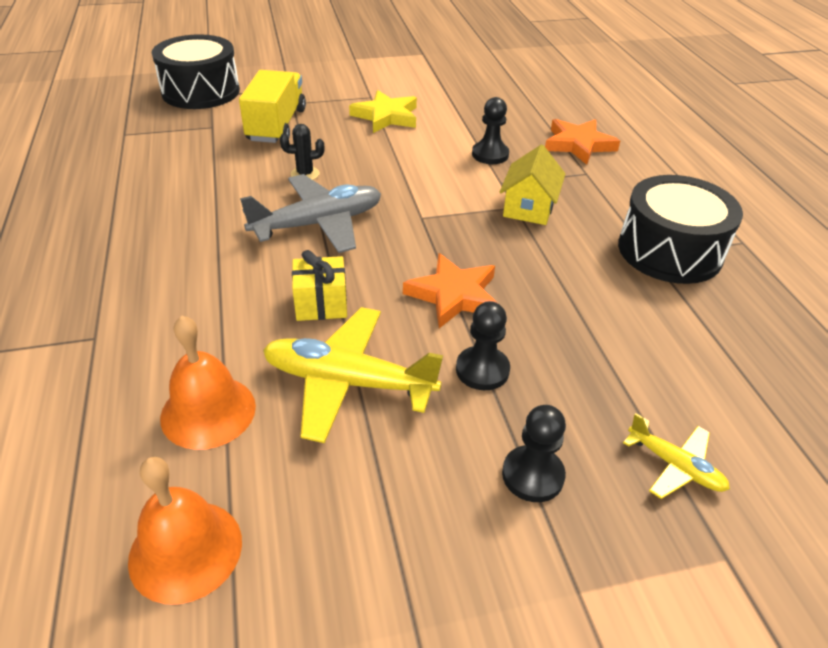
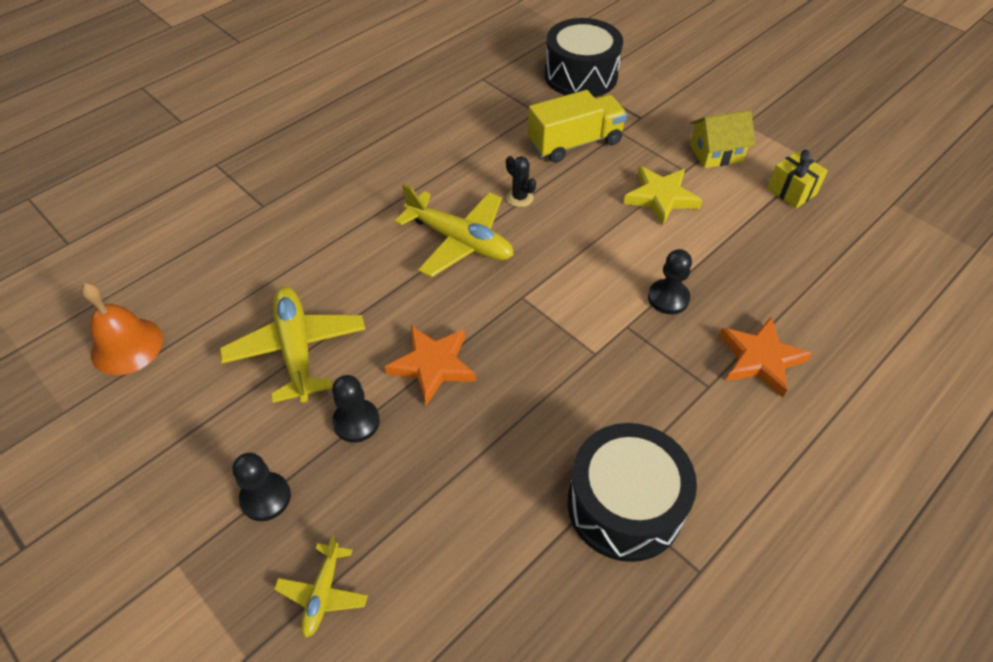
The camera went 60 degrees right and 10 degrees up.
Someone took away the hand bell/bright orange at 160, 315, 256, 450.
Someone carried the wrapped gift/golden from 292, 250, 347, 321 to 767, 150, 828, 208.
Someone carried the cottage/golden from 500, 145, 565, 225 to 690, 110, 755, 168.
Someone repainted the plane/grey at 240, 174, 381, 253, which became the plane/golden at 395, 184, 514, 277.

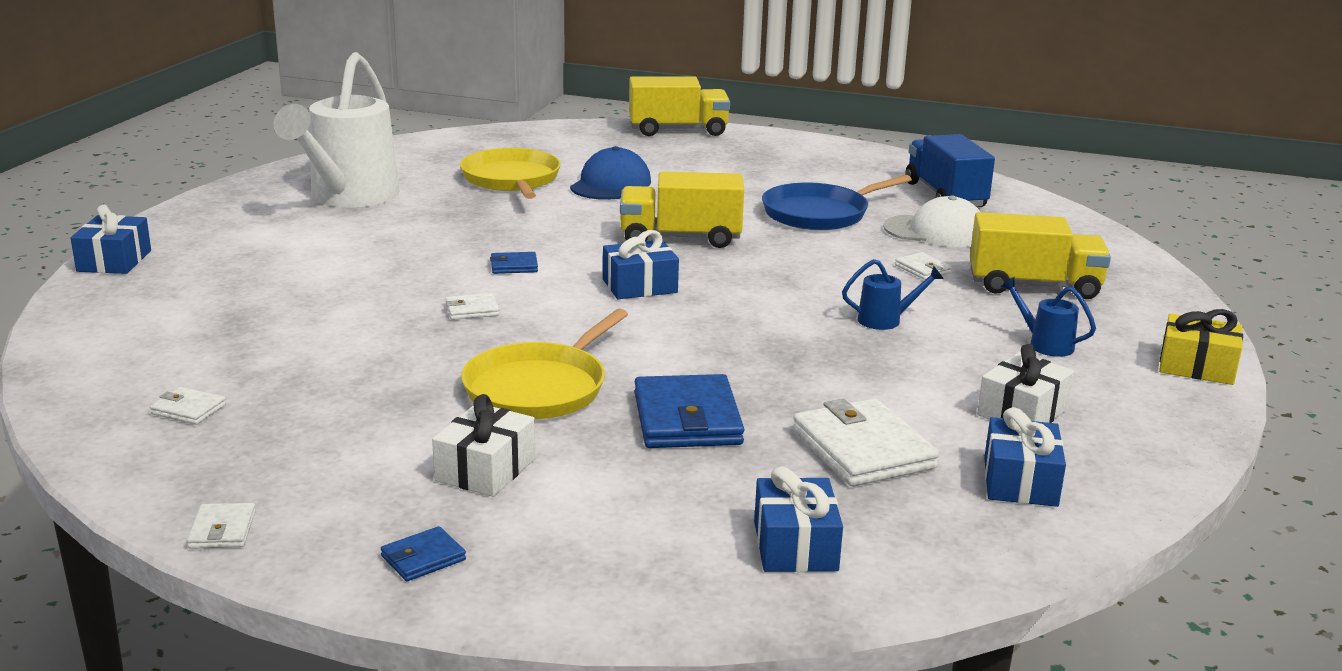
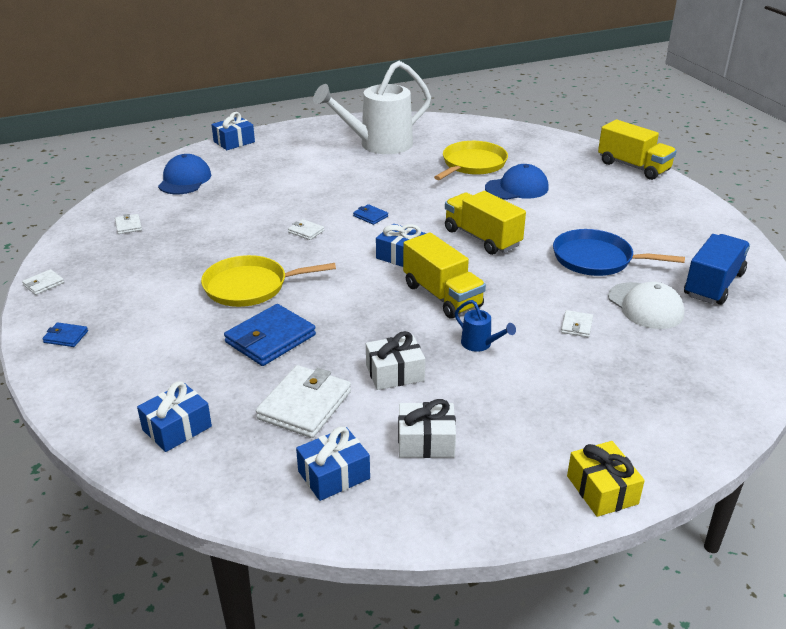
The camera went 50 degrees right and 10 degrees up.
Someone took away the watering pot/cobalt at 1000, 277, 1096, 357.
Someone put down the cap/cobalt at 158, 154, 211, 194.
Someone carried the wrapped gift/white from 432, 394, 535, 497 to 366, 331, 425, 390.
Someone carried the truck/golden from 970, 212, 1111, 299 to 403, 233, 486, 319.

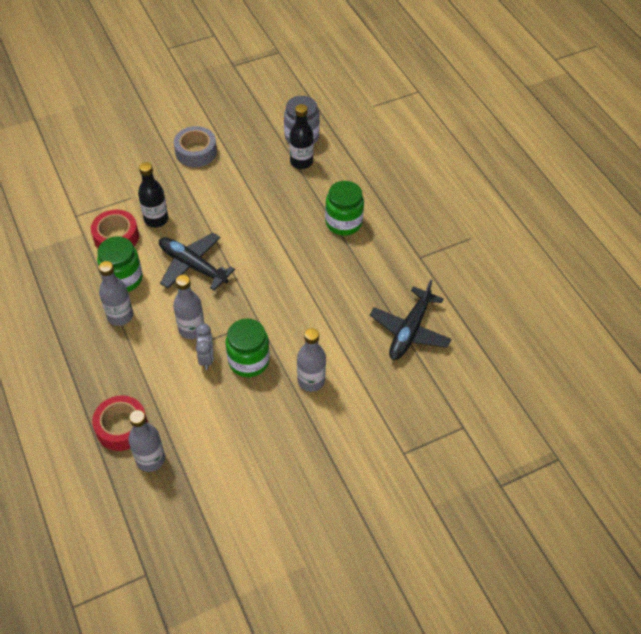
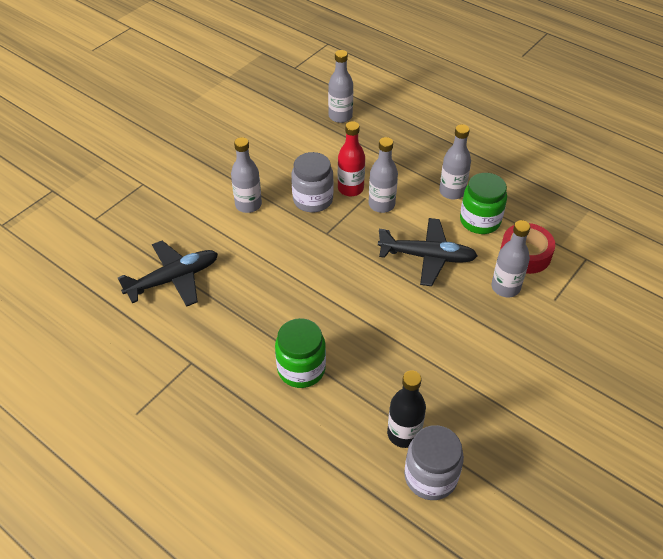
The camera went 155 degrees right and 5 degrees down.
Someone took away the roll of tape/scarlet at 92, 396, 148, 451.
Someone took away the roll of tape/grey at 174, 126, 217, 167.
Someone swapped the clock/grey at 196, 323, 213, 370 for the bottle/scarlet at 338, 121, 365, 196.
Someone repainted the bottle/jet-black at 138, 162, 168, 228, which became the bottle/grey at 491, 220, 530, 297.
Someone repainted the preserve jar/leaf-green at 226, 318, 270, 377, which became the preserve jar/grey at 292, 152, 334, 212.
Someone rotated the plane/jet-black at 370, 279, 452, 360 by 60 degrees clockwise.

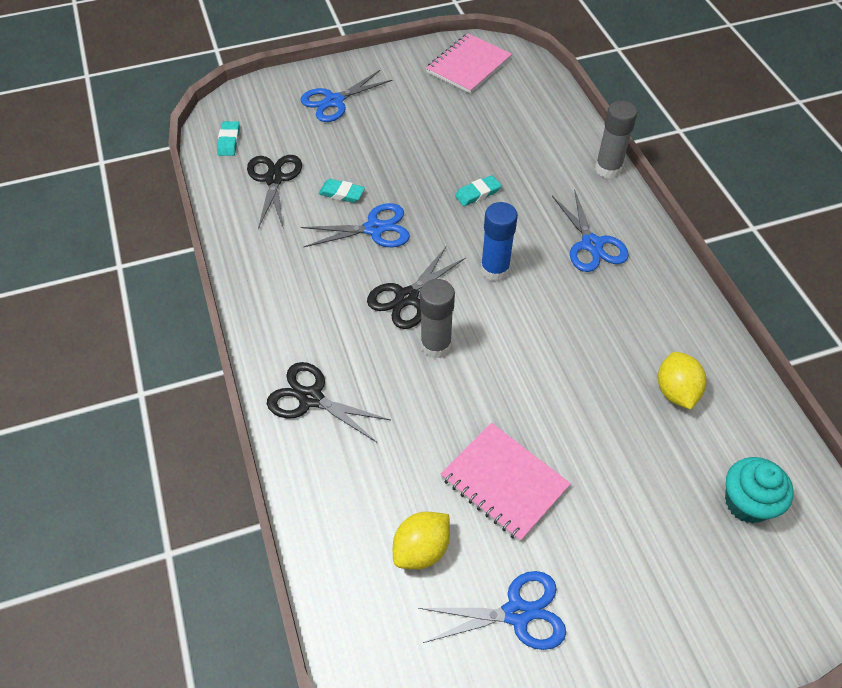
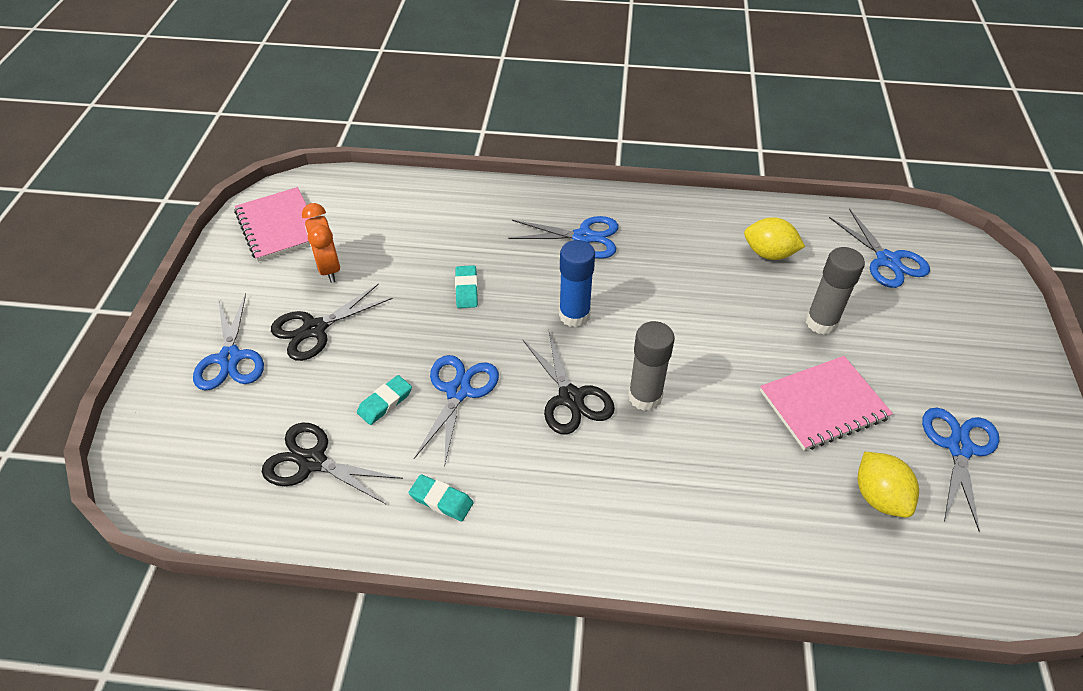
The camera went 65 degrees left and 5 degrees down.
Someone put down the clock/bright orange at 302, 203, 340, 283.
Someone carried the eraser/teal from 217, 121, 240, 156 to 408, 474, 474, 521.
Someone carried the scissors/jet-black from 267, 362, 391, 442 to 271, 283, 393, 361.
Someone carried the glue/grey from 595, 100, 638, 179 to 806, 247, 865, 335.
Someone swapped the cupcake/teal at 725, 457, 794, 524 for the scissors/cobalt at 829, 208, 930, 288.

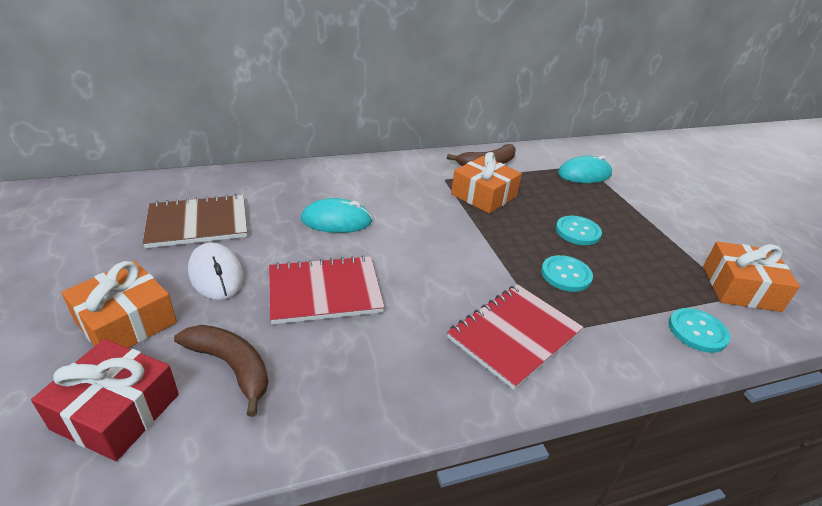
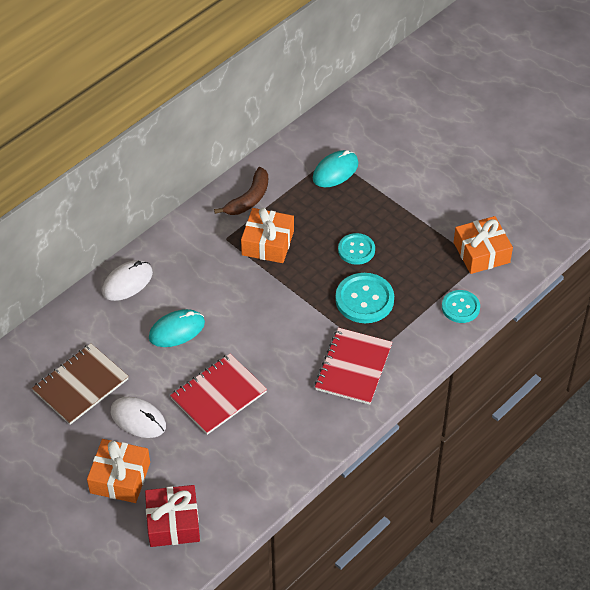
The camera went 25 degrees left and 15 degrees up.
Someone took away the banana fruit/russet at 174, 325, 268, 417.
Someone put down the mouse/white at 102, 260, 153, 301.
Someone scaled the shirt button/teal at 541, 255, 593, 292 by 1.54.

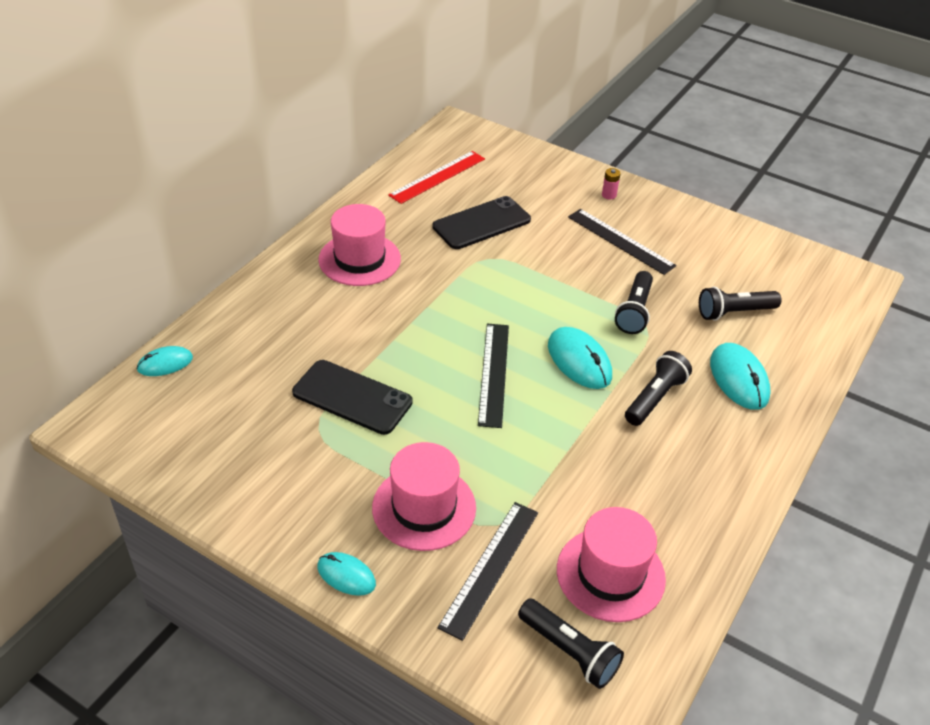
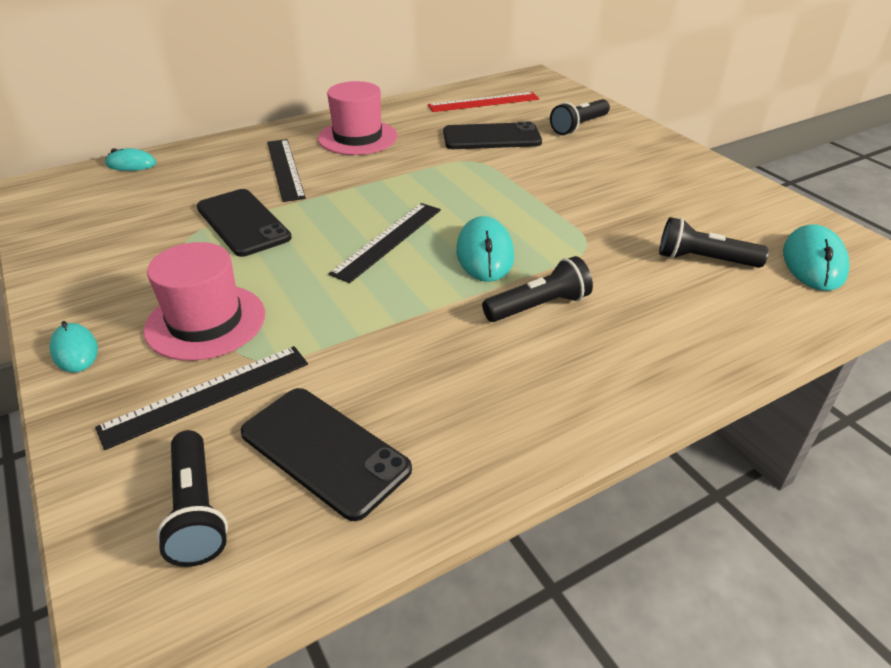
The camera went 30 degrees right and 5 degrees down.
Someone took away the AA battery/pink at 602, 168, 621, 199.
Someone carried the straightedge/jet-black from 568, 209, 676, 275 to 267, 139, 306, 202.
Someone carried the torch/jet-black from 615, 271, 653, 334 to 550, 99, 610, 135.
Someone carried the mouse/teal from 710, 343, 770, 410 to 783, 224, 849, 291.
Someone swapped the tall hat/pink at 557, 507, 666, 622 for the smartphone/jet-black at 241, 388, 412, 521.

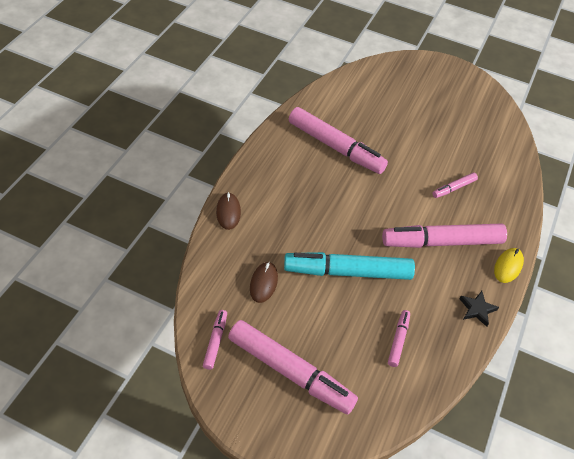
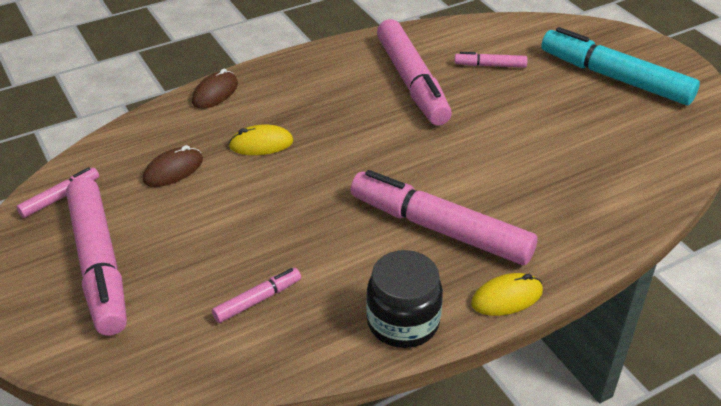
The camera went 40 degrees right and 10 degrees down.
Someone put down the mouse/golden at 228, 124, 294, 155.
Someone carried the marker/teal from 284, 252, 415, 280 to 541, 27, 700, 105.
Someone carried the marker/pink from 432, 172, 478, 198 to 454, 52, 528, 68.
Someone swapped the star shape/jet-black at 460, 291, 499, 327 for the preserve jar/jet-black at 366, 250, 443, 348.

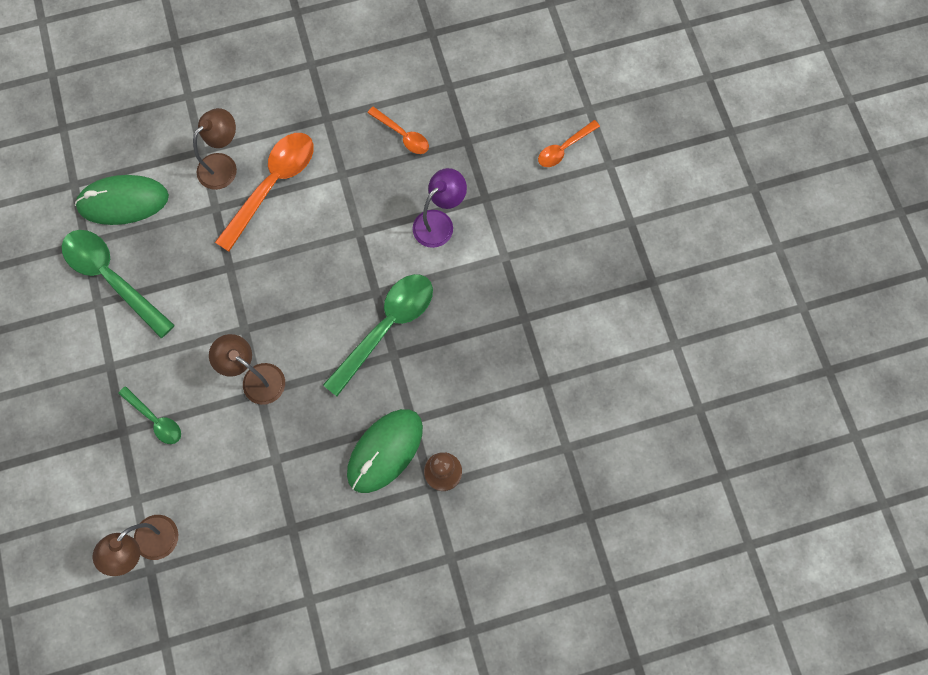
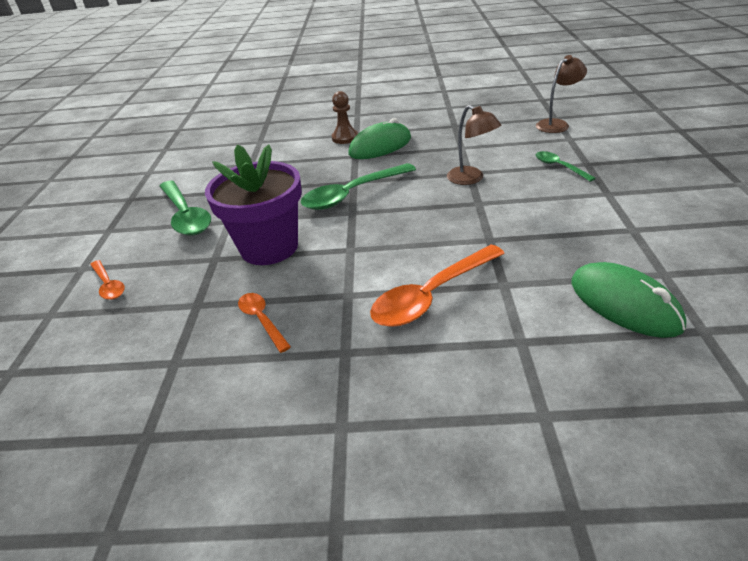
The camera went 160 degrees left and 35 degrees down.
Someone took away the reading lamp/russet at 193, 108, 237, 190.
Someone carried the spoon/leaf-green from 62, 230, 175, 338 to 159, 181, 211, 236.
Someone swapped the reading lamp/purple at 413, 168, 467, 248 for the plant pot/purple at 205, 144, 302, 265.
Someone rotated the mouse/leaf-green at 75, 175, 169, 225 by 45 degrees clockwise.
Someone rotated the spoon/bright orange at 538, 120, 600, 167 by 75 degrees clockwise.

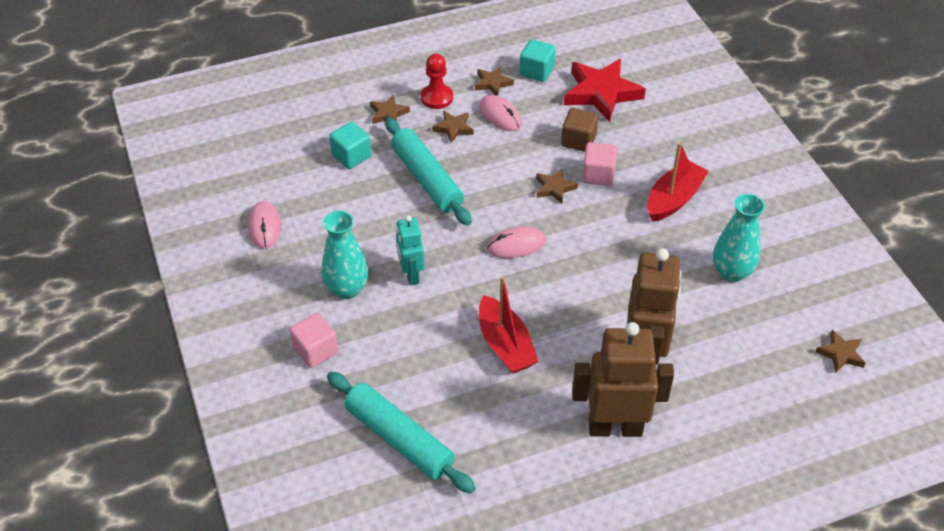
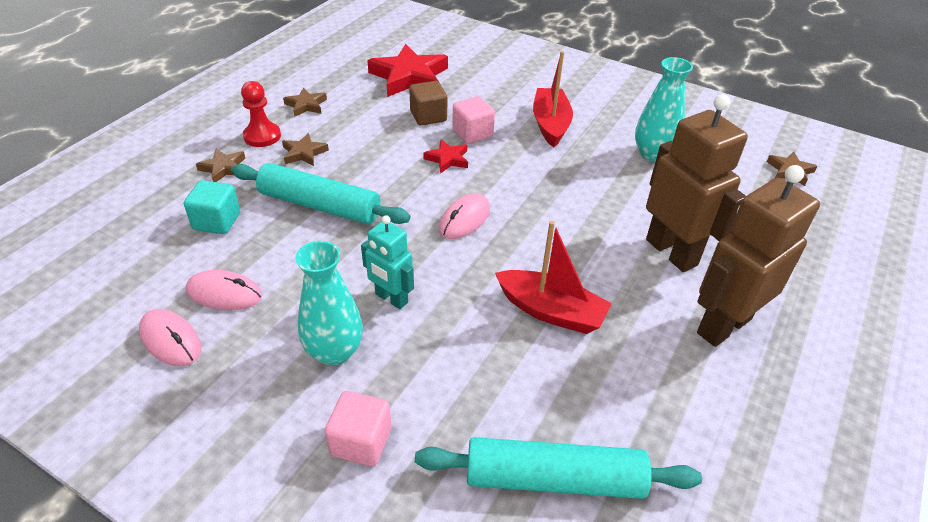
The camera went 40 degrees left and 5 degrees down.
Someone took away the block/teal at 520, 39, 556, 82.
Someone carried the mouse/pink from 479, 95, 522, 131 to 186, 270, 262, 310.
Someone repainted the star shape/russet at 536, 168, 578, 204, which became the star shape/scarlet at 423, 139, 468, 173.

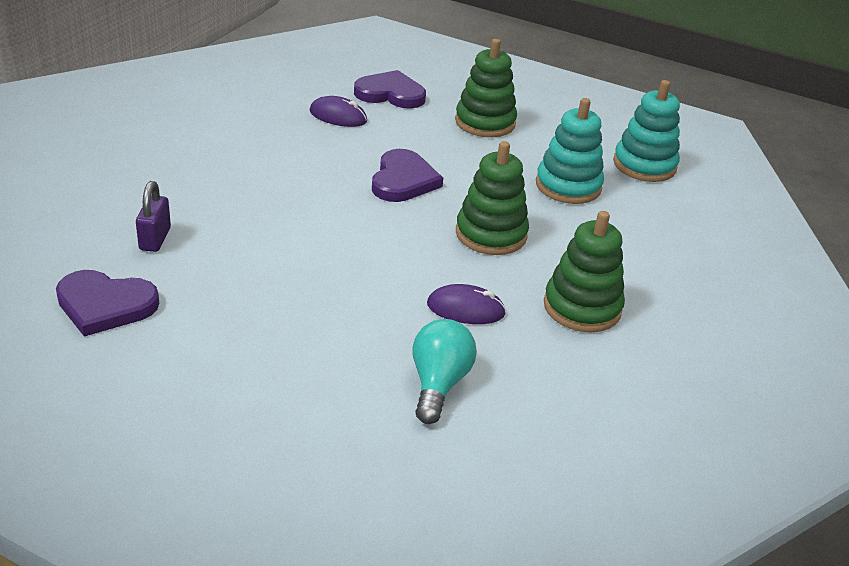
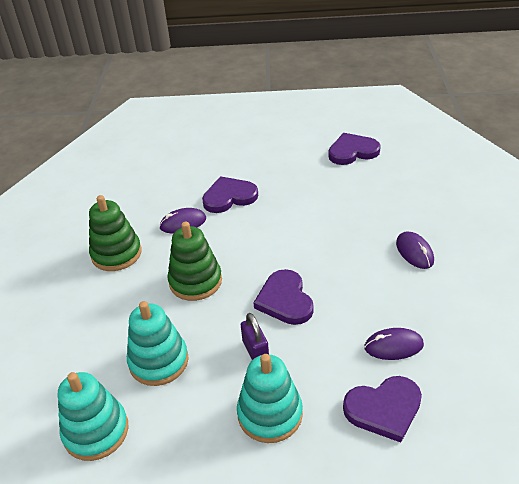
The camera went 160 degrees right and 5 degrees up.
Someone took away the lightbulb/teal at 413, 319, 477, 424.
Someone put down the heart shape/purple at 202, 176, 258, 213.
Someone put down the mouse/purple at 396, 231, 434, 269.
Someone carried the lock/purple from 136, 181, 171, 252 to 241, 313, 269, 360.
Someone repainted the ring stacker/leaf-green at 455, 39, 517, 137, which became the ring stacker/teal at 237, 354, 303, 443.

